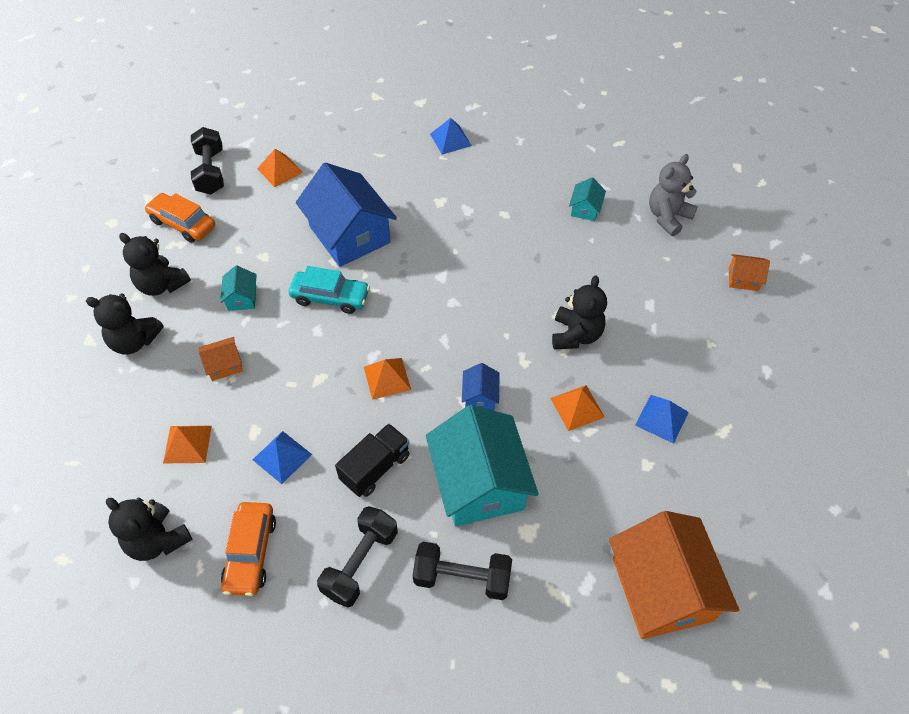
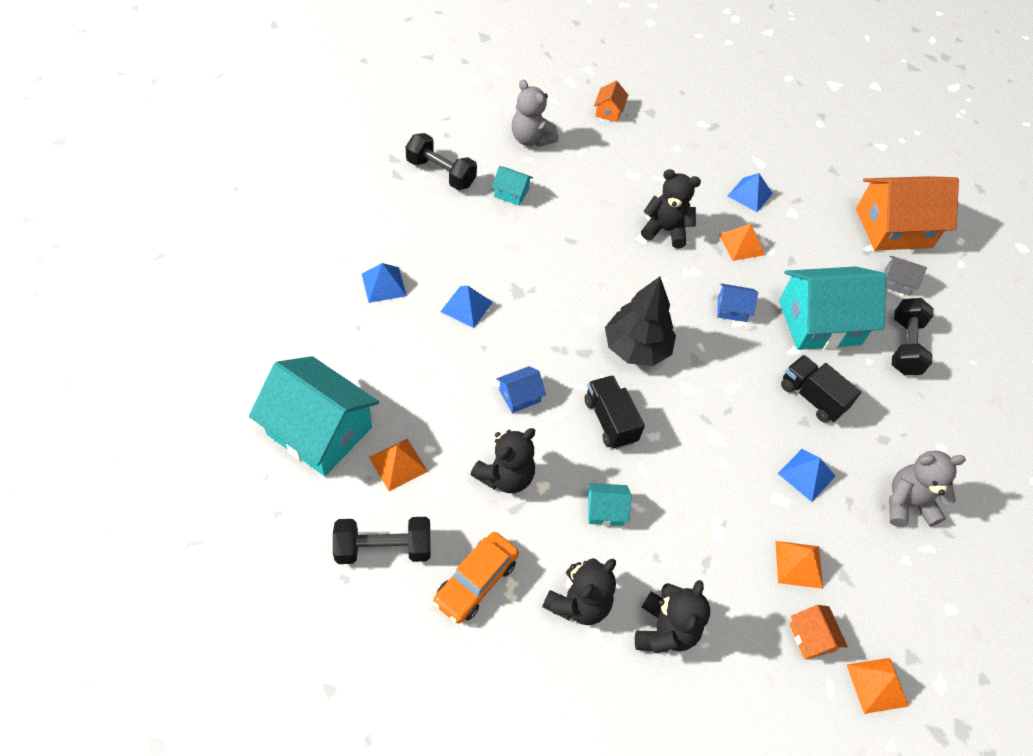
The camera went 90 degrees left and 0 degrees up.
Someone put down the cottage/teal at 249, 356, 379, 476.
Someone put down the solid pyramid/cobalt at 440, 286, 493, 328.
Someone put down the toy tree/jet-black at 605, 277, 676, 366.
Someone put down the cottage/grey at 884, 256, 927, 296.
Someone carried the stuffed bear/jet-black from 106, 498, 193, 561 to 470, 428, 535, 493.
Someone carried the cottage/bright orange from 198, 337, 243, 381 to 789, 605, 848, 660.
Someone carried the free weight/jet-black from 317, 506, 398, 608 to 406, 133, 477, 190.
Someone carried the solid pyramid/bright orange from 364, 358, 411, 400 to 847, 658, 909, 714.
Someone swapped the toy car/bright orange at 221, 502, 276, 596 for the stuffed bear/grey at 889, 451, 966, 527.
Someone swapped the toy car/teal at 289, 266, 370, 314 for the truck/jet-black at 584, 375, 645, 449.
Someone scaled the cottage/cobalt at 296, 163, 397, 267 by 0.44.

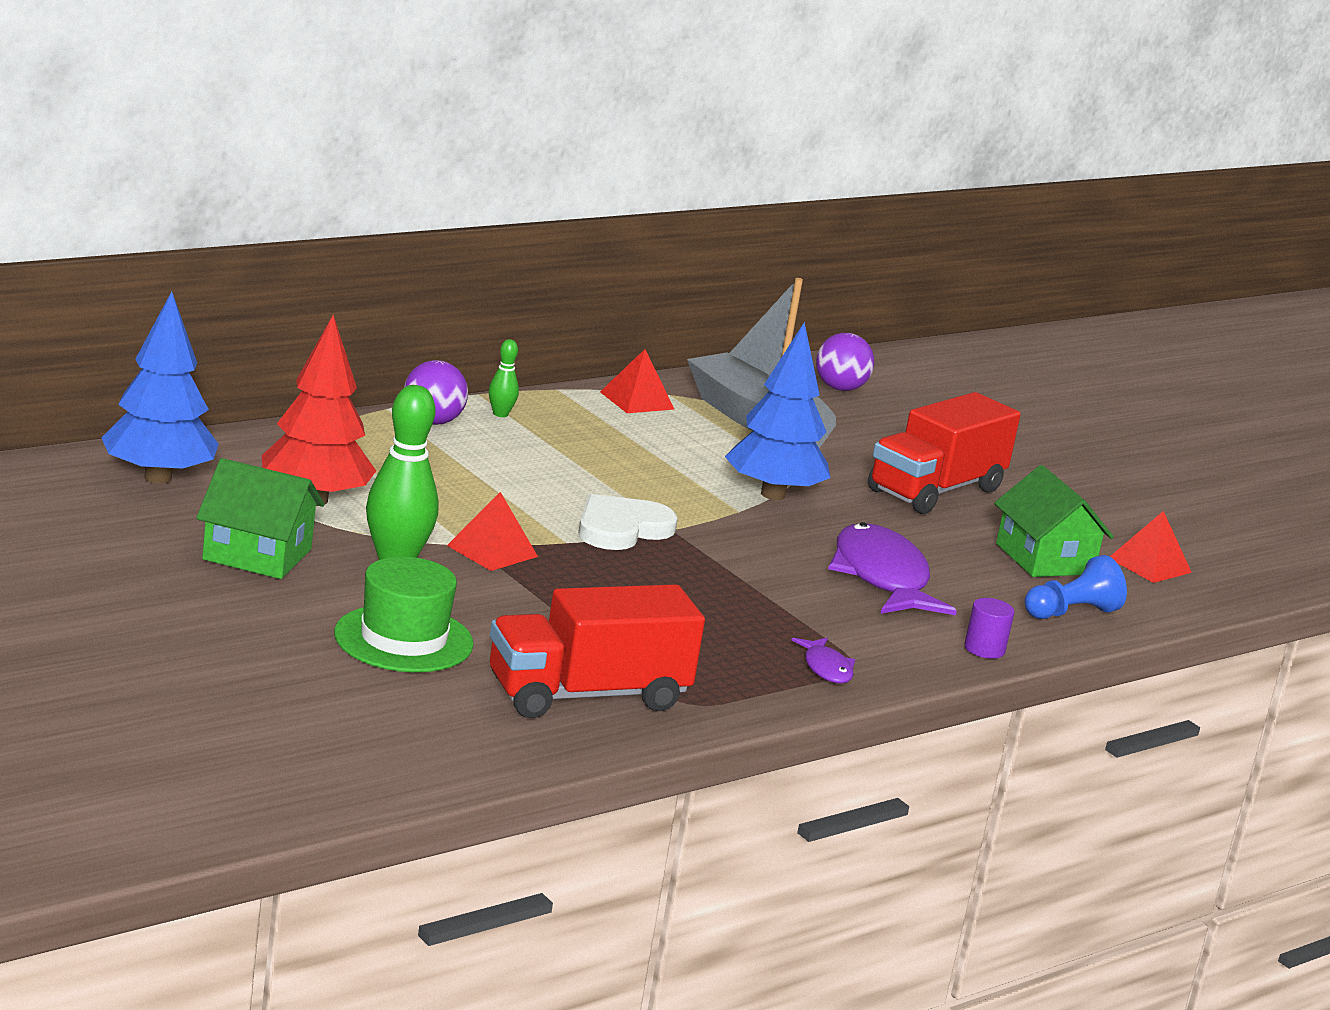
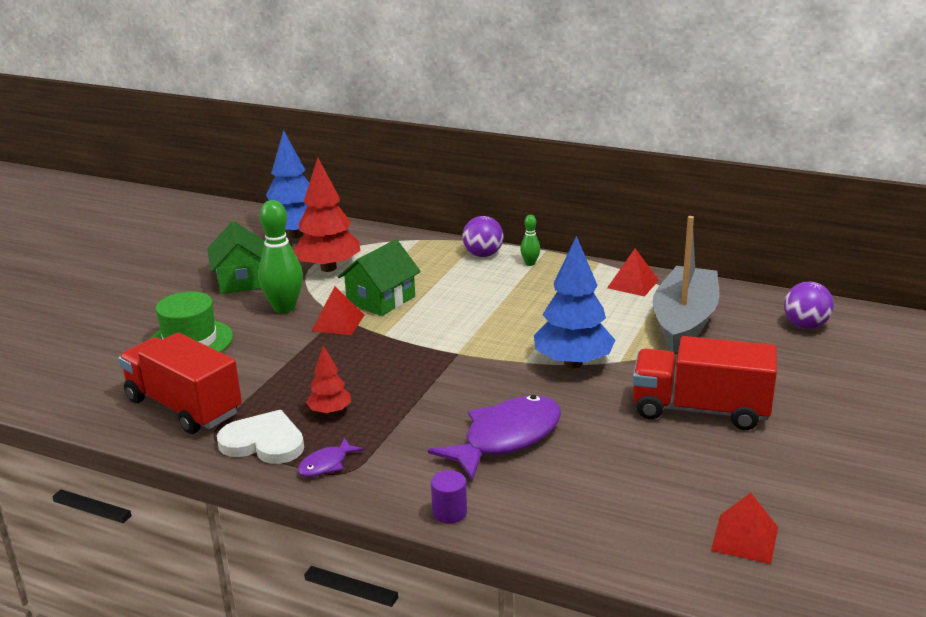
The camera went 65 degrees right and 5 degrees up.
Someone took away the game pawn/cobalt at 1024, 555, 1127, 619.
Someone put down the toy tree/scarlet at 306, 345, 351, 415.
Someone carried the heart shape/white from 578, 494, 678, 550 to 217, 410, 304, 464.
Someone carried the cottage/leaf-green from 994, 465, 1114, 577 to 338, 239, 421, 316.

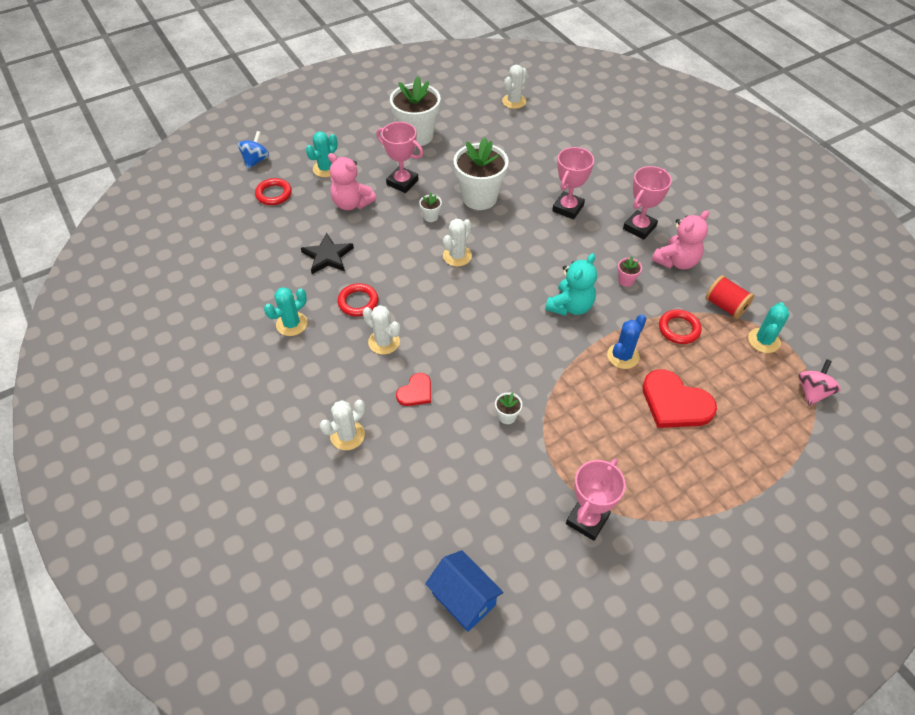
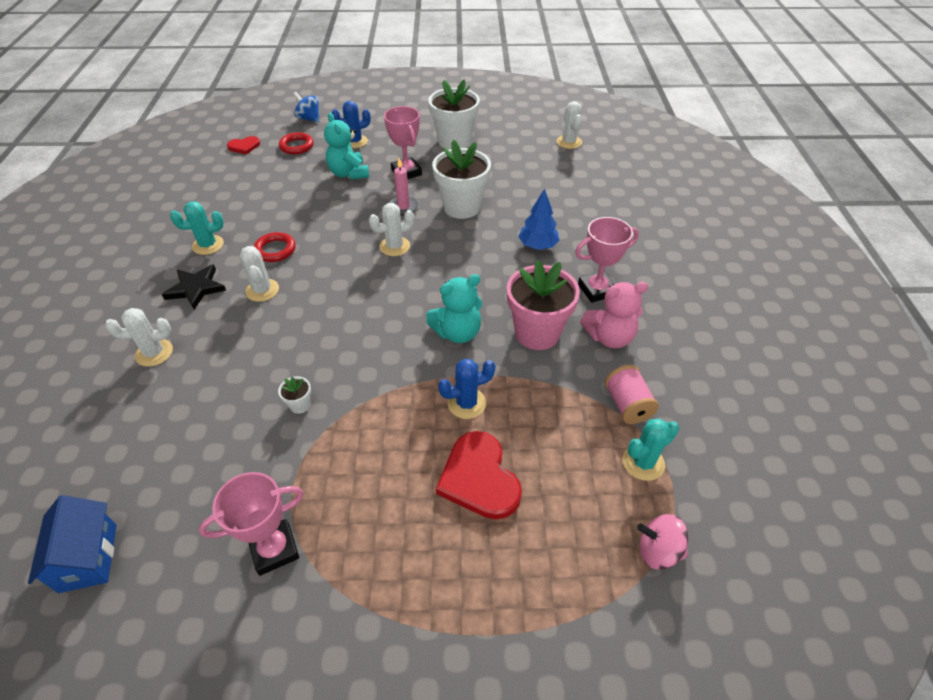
The camera went 30 degrees right and 5 degrees down.
Someone took away the hoop/scarlet at 659, 309, 702, 344.
Someone carried the star shape/jet-black from 301, 233, 354, 274 to 162, 264, 226, 310.
Someone carried the heart shape/scarlet from 396, 373, 431, 406 to 227, 136, 260, 155.
Someone swapped the plant pot/white at 419, 193, 442, 222 for the pillar candle/pink at 388, 158, 419, 215.
Someone swapped the trophy/pink at 552, 147, 594, 220 for the toy tree/cobalt at 518, 189, 560, 250.
Someone repainted the saguaro cactus/teal at 306, 131, 338, 177, which became the saguaro cactus/cobalt at 332, 101, 371, 148.
Someone repainted the stuffed bear/pink at 328, 153, 376, 211, which became the stuffed bear/teal at 324, 113, 369, 180.
Someone repainted the bobbin/scarlet at 705, 275, 754, 319, which became the bobbin/pink at 605, 365, 659, 424.
Someone rotated the spinning top/cobalt at 238, 131, 269, 169 by 105 degrees counterclockwise.
Someone rotated the saguaro cactus/white at 502, 65, 527, 109 by 75 degrees counterclockwise.
Someone rotated the spinning top/pink at 799, 359, 841, 406 by 135 degrees counterclockwise.
Someone scaled the plant pot/pink at 618, 256, 642, 287 by 2.44.

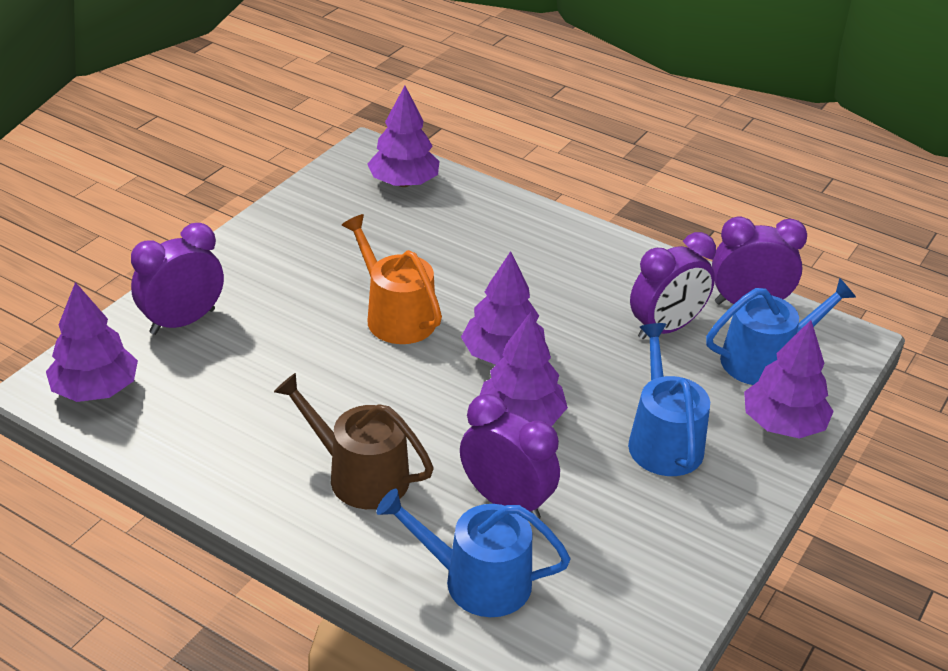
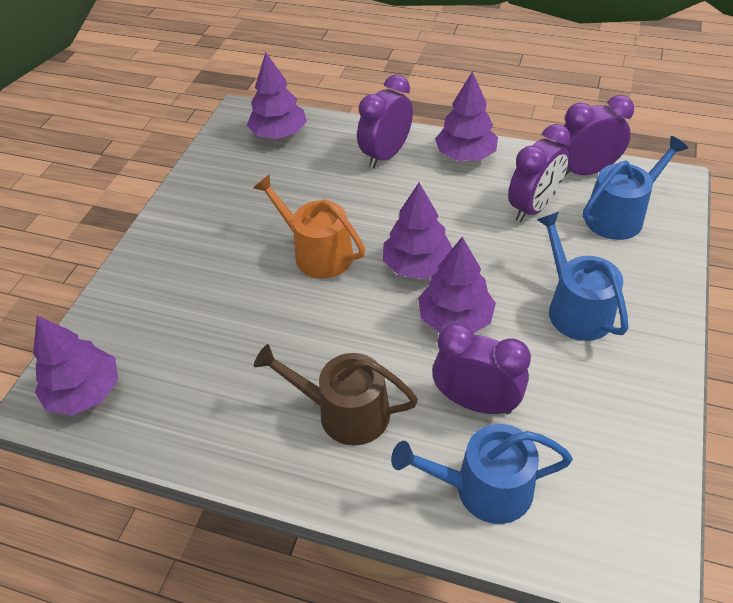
The camera went 10 degrees left and 10 degrees up.
Someone carried the clock/purple from 131, 223, 224, 335 to 357, 75, 413, 168.
Someone carried the toy tree/purple from 744, 320, 834, 438 to 435, 71, 498, 161.

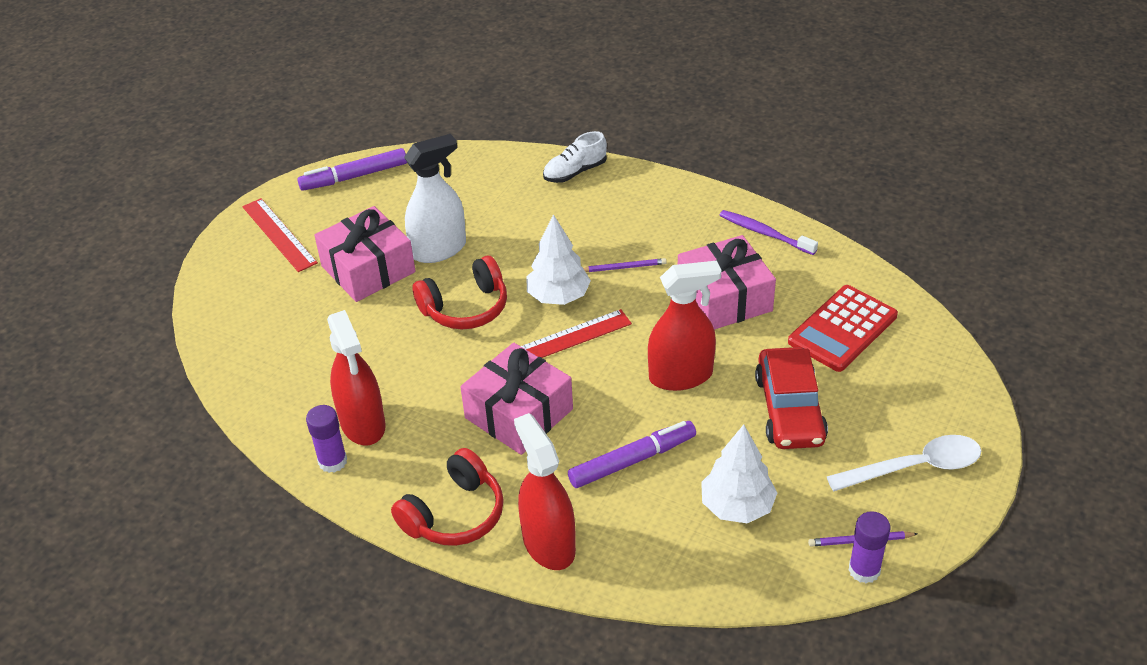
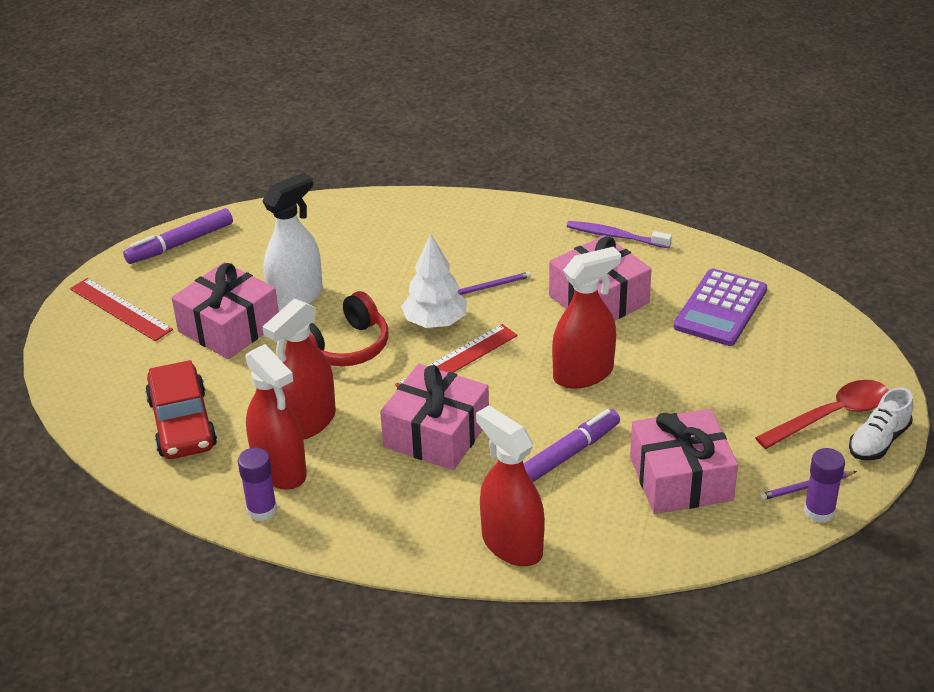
The camera went 15 degrees left and 5 degrees down.
Someone took away the headphones/scarlet at 391, 448, 504, 546.
Someone put down the spray bottle/scarlet at 263, 299, 336, 440.
Someone carried the lace-up shoe/white from 543, 131, 607, 183 to 849, 388, 914, 460.
Someone carried the toy car/scarlet from 755, 347, 828, 449 to 145, 360, 217, 459.
Someone swapped the toy tree/white at 701, 424, 777, 523 for the wrapped gift/pink at 630, 409, 738, 514.
Someone repainted the adding machine/scarlet at 788, 285, 898, 372, which became the adding machine/purple at 674, 269, 767, 346.
Someone repainted the spoon/white at 826, 435, 981, 491, which became the spoon/scarlet at 755, 380, 888, 449.

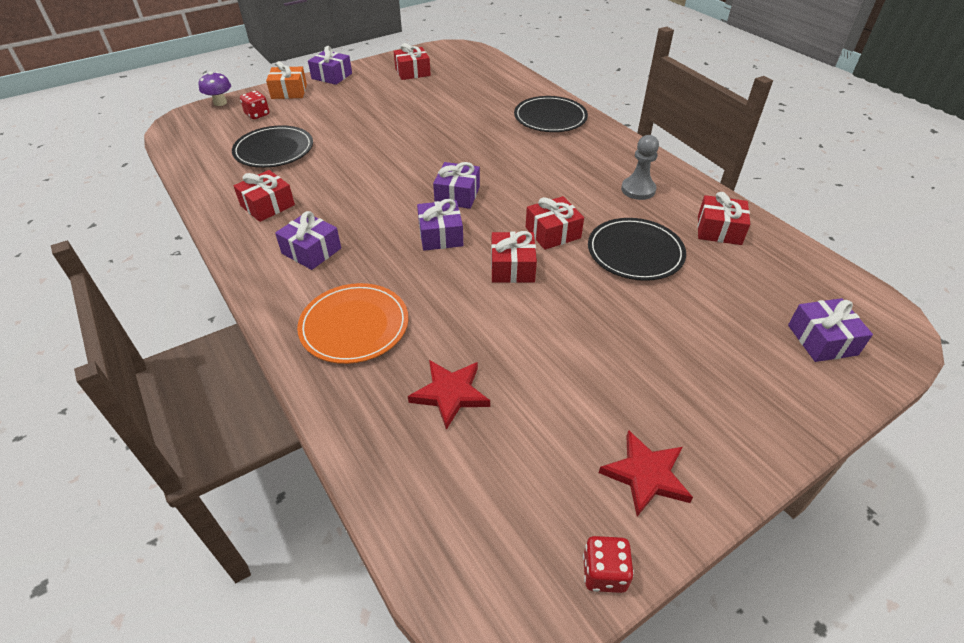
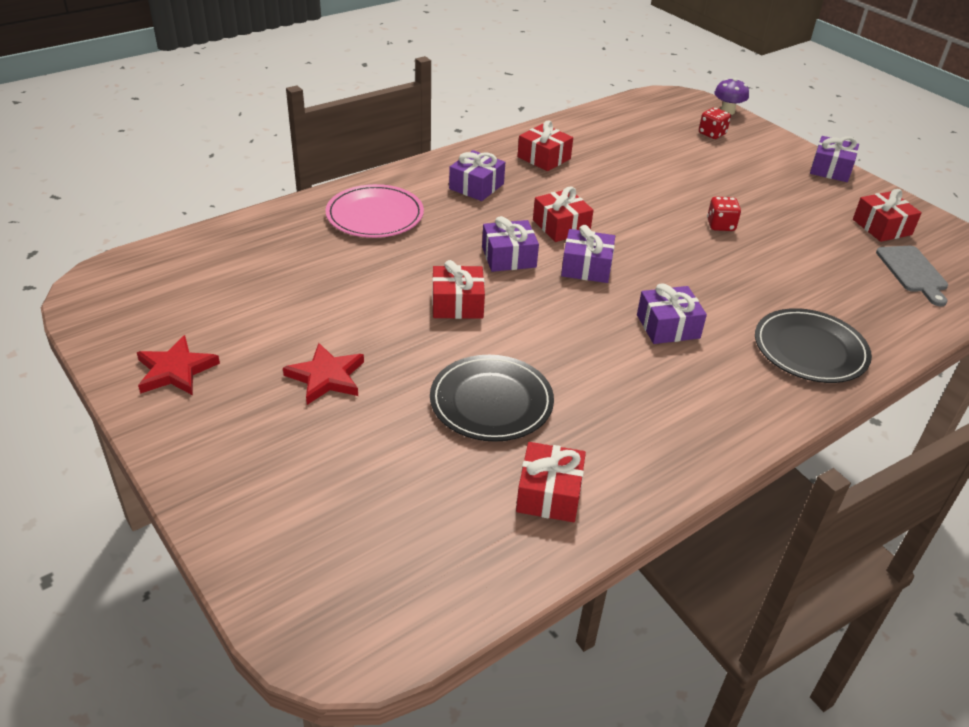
The camera went 85 degrees right and 5 degrees down.
Someone took away the plate/jet-black at 232, 125, 313, 168.
Someone took away the wrapped gift/bright orange at 266, 61, 307, 99.
Someone took away the game pawn/grey at 621, 135, 659, 200.
Someone put down the chopping board/grey at 876, 246, 948, 306.
Someone carried the star shape/scarlet from 408, 360, 490, 430 to 283, 343, 364, 405.
Someone carried the wrapped gift/scarlet from 526, 196, 584, 250 to 533, 186, 594, 242.
Someone carried the game die/scarlet from 583, 536, 634, 593 to 707, 197, 741, 231.
Someone carried the wrapped gift/purple from 788, 298, 873, 362 to 637, 283, 707, 344.
Someone repainted the plate/bright orange at 297, 283, 408, 364, which became the plate/pink at 326, 184, 424, 238.

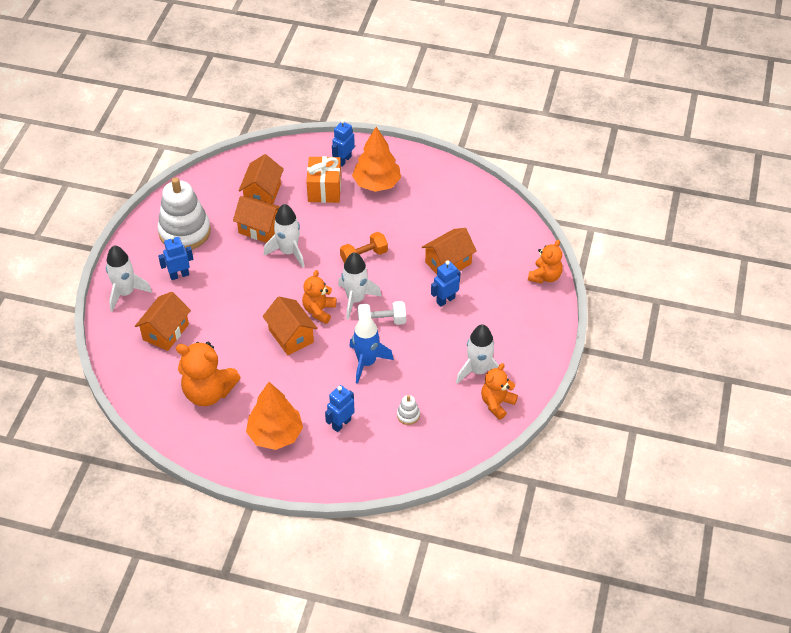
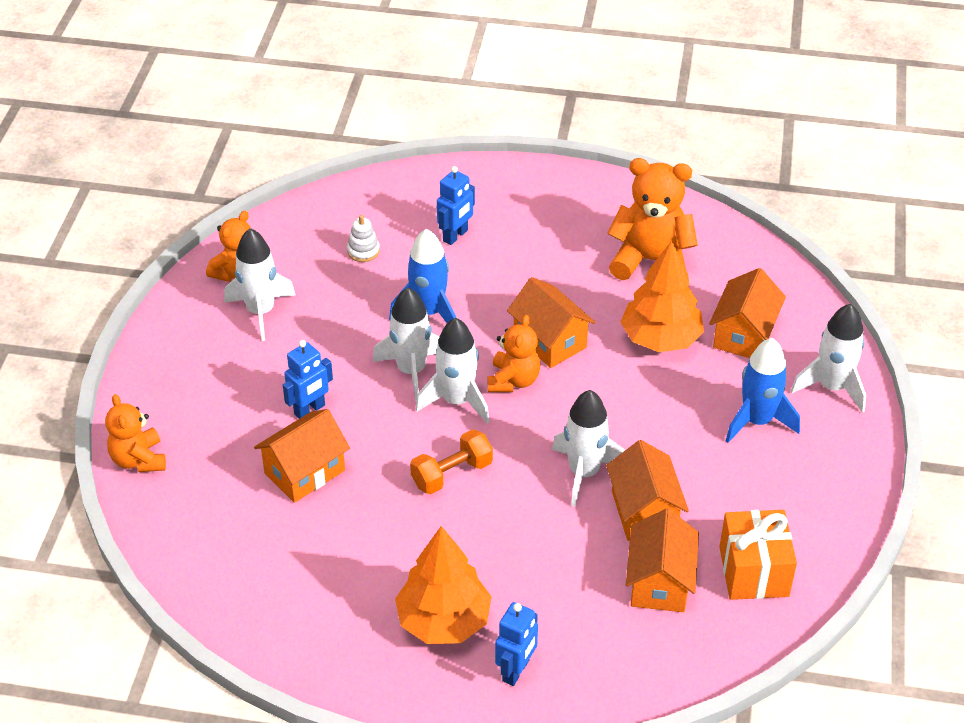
The camera went 175 degrees right and 5 degrees down.
Someone took away the ring stacker/white at 158, 177, 211, 250.
Someone carried the toy tree/bright orange from 246, 382, 303, 450 to 620, 241, 704, 352.
Someone carried the wrapped gift/bright orange from 306, 156, 341, 203 to 719, 510, 797, 600.
Someone swapped the robot/cobalt at 158, 235, 193, 280 for the toy rocket/cobalt at 725, 338, 800, 443.
Someone swapped the free weight/white at 358, 301, 406, 325 for the toy rocket/white at 372, 288, 439, 402.
Someone rotated the cottage/bright orange at 233, 196, 280, 243 by 60 degrees clockwise.
Someone rotated the stuffed bear/bright orange at 528, 240, 562, 284 by 45 degrees counterclockwise.

